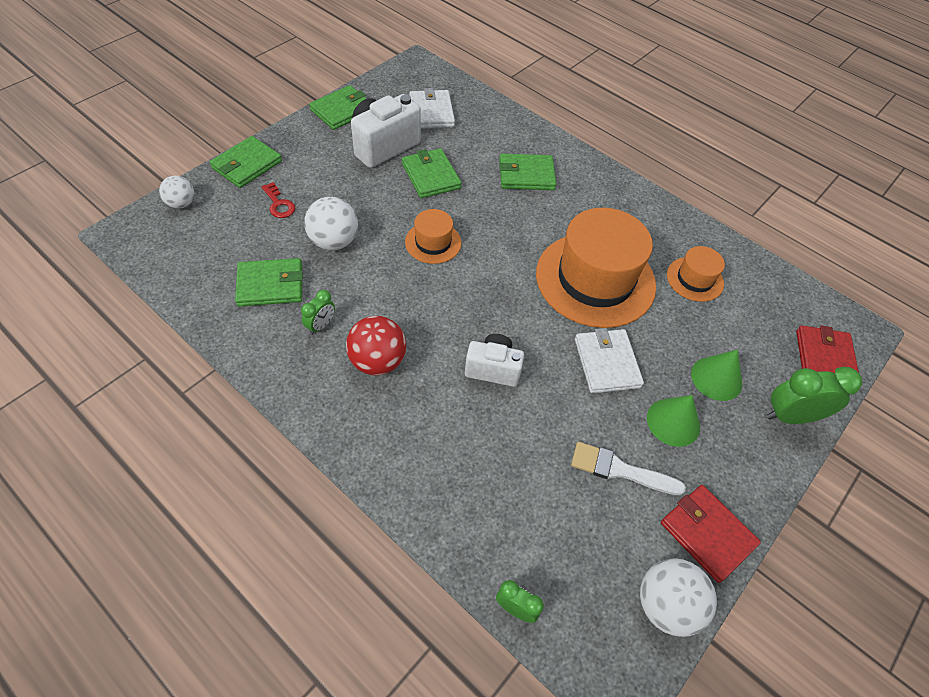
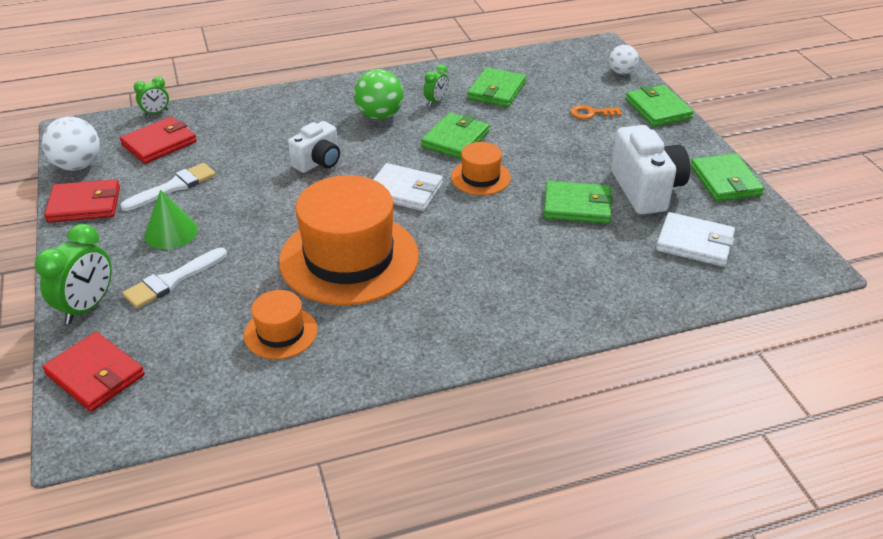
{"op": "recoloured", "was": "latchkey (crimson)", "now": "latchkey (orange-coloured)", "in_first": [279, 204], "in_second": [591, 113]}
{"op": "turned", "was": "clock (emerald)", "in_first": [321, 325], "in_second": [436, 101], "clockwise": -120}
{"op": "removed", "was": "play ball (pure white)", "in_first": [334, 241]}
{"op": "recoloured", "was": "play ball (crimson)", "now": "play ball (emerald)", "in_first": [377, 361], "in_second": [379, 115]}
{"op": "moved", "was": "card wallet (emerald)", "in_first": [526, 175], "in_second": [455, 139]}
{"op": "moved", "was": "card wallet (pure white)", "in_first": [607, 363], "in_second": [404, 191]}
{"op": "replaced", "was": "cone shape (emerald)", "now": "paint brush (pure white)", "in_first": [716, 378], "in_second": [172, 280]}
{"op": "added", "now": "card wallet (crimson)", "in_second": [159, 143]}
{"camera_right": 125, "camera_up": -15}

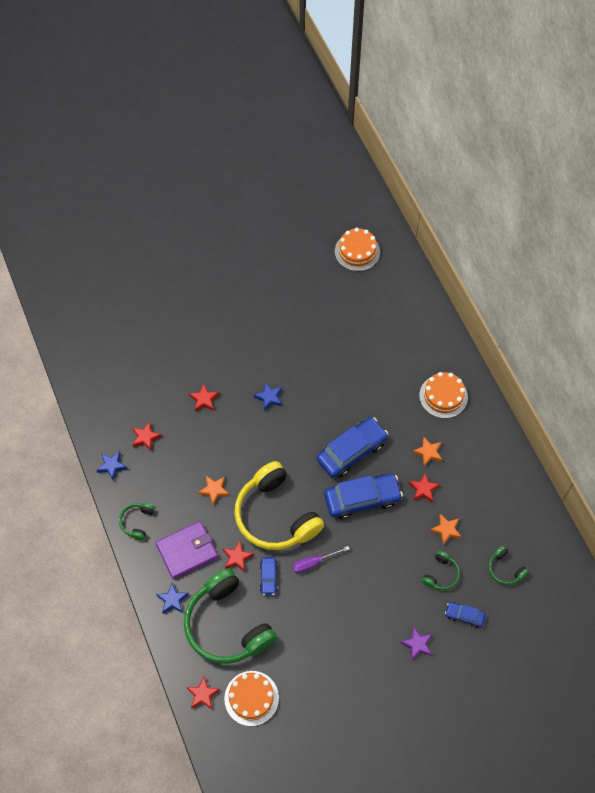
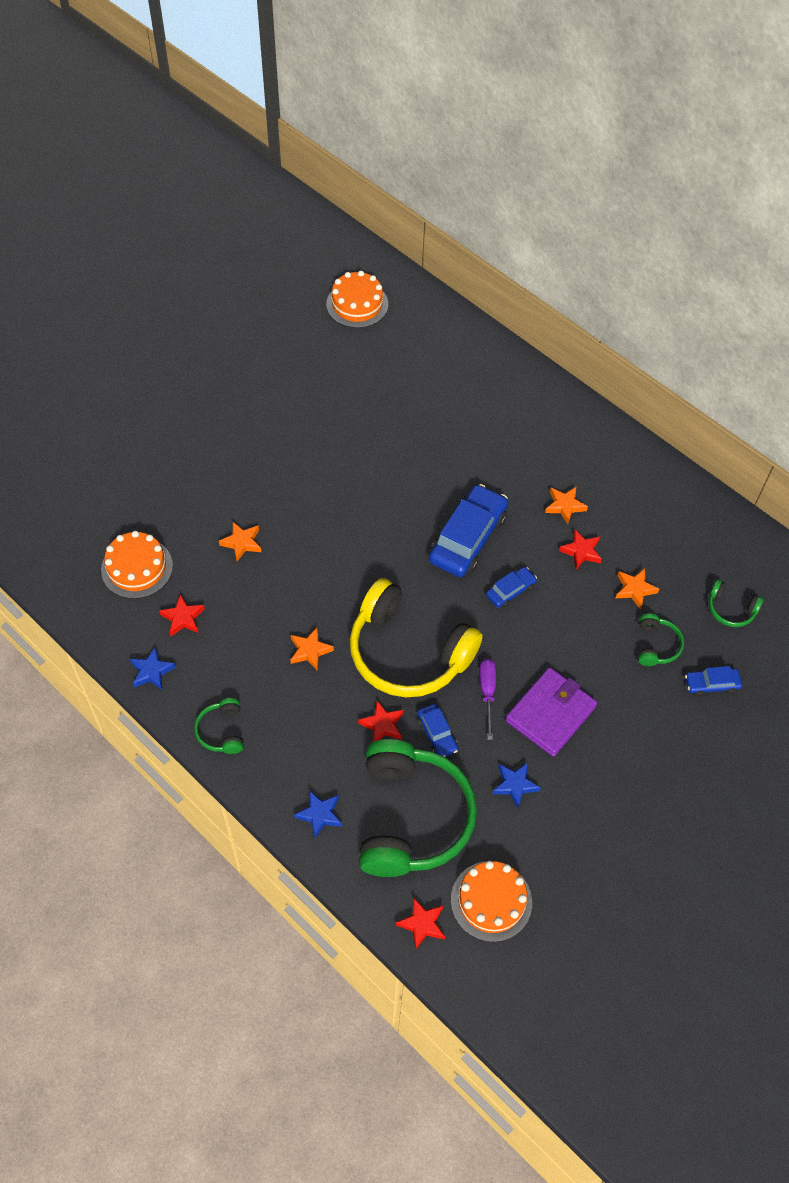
{"op": "moved", "was": "card wallet (royal purple)", "in_first": [187, 551], "in_second": [550, 713]}
{"op": "turned", "was": "headphones (emerald)", "in_first": [227, 625], "in_second": [411, 817], "clockwise": -120}
{"op": "recoloured", "was": "star (crimson)", "now": "star (orange-coloured)", "in_first": [204, 399], "in_second": [242, 543]}
{"op": "moved", "was": "star (cobalt)", "in_first": [269, 397], "in_second": [515, 785]}
{"op": "turned", "was": "hand screwdriver (royal purple)", "in_first": [313, 563], "in_second": [487, 693], "clockwise": 135}
{"op": "resized", "was": "automobile (cobalt)", "in_first": [362, 499], "in_second": [510, 591], "ratio": 0.5}
{"op": "removed", "was": "star (royal purple)", "in_first": [417, 644]}
{"op": "moved", "was": "cake (orange-coloured)", "in_first": [443, 396], "in_second": [137, 568]}
{"camera_right": -25, "camera_up": -5}

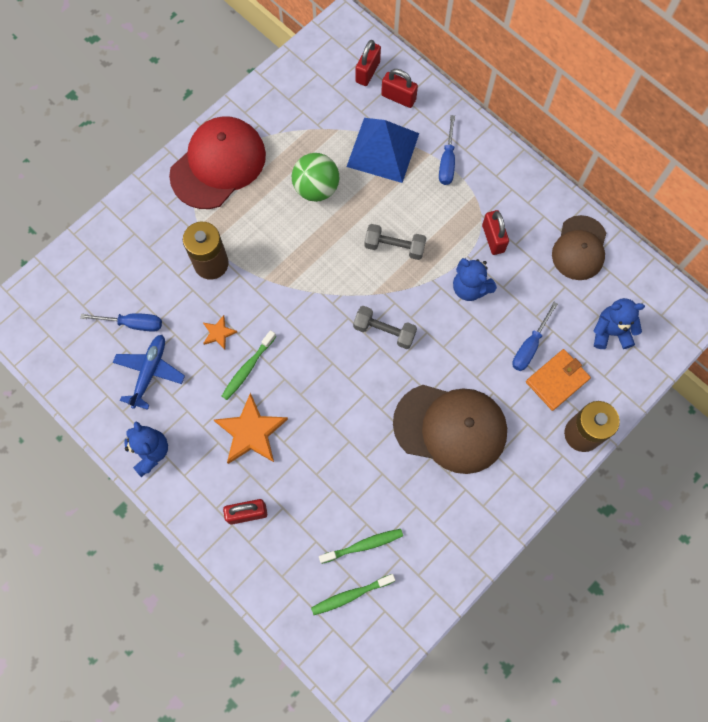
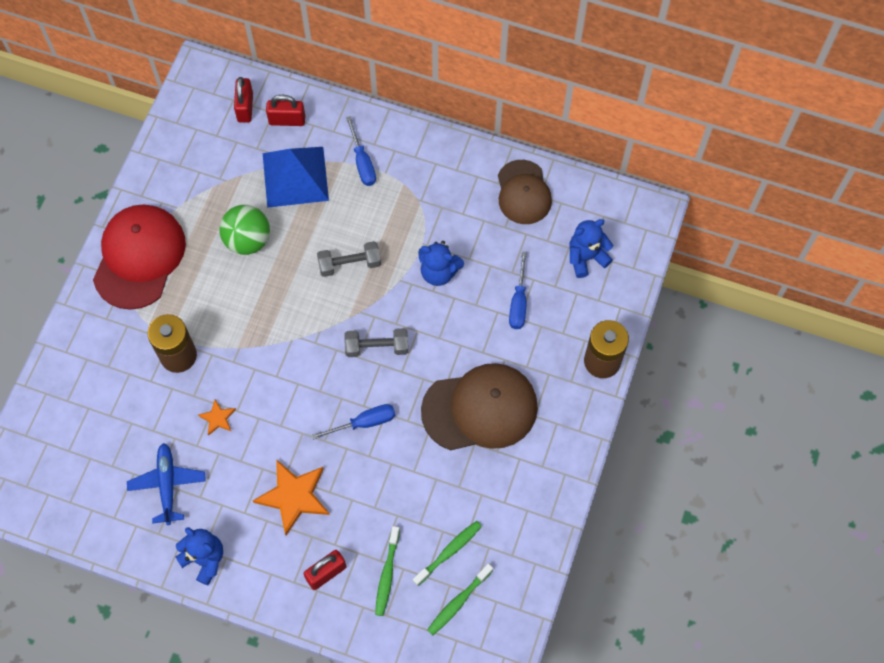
{"op": "moved", "was": "hand screwdriver (cobalt)", "in_first": [133, 323], "in_second": [364, 423]}
{"op": "moved", "was": "dental brush (emerald)", "in_first": [247, 368], "in_second": [387, 574]}
{"op": "removed", "was": "small lock (crimson)", "in_first": [493, 238]}
{"op": "removed", "was": "card wallet (orange-coloured)", "in_first": [557, 380]}
{"camera_right": -25, "camera_up": -5}

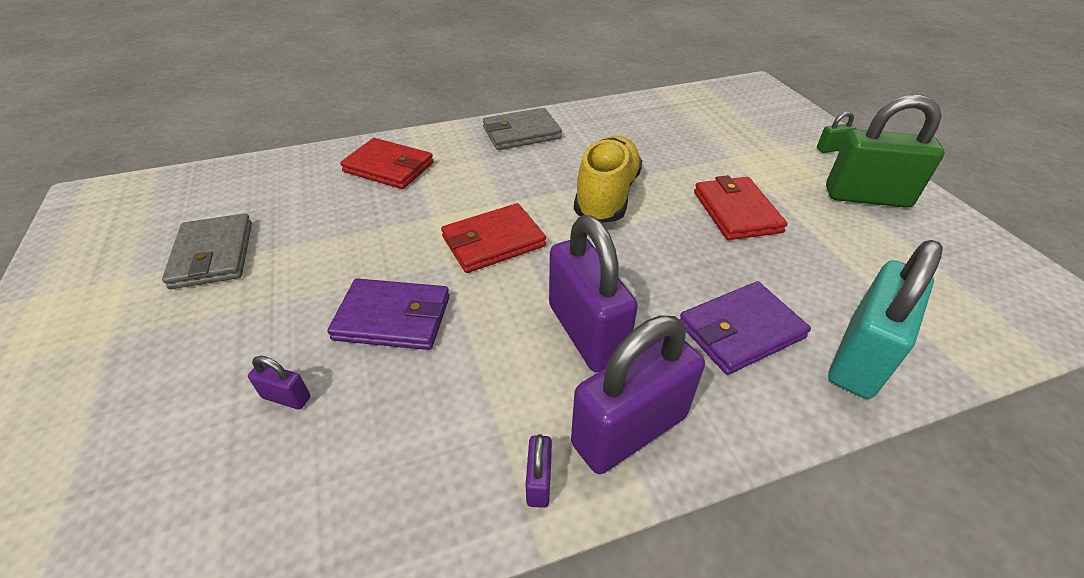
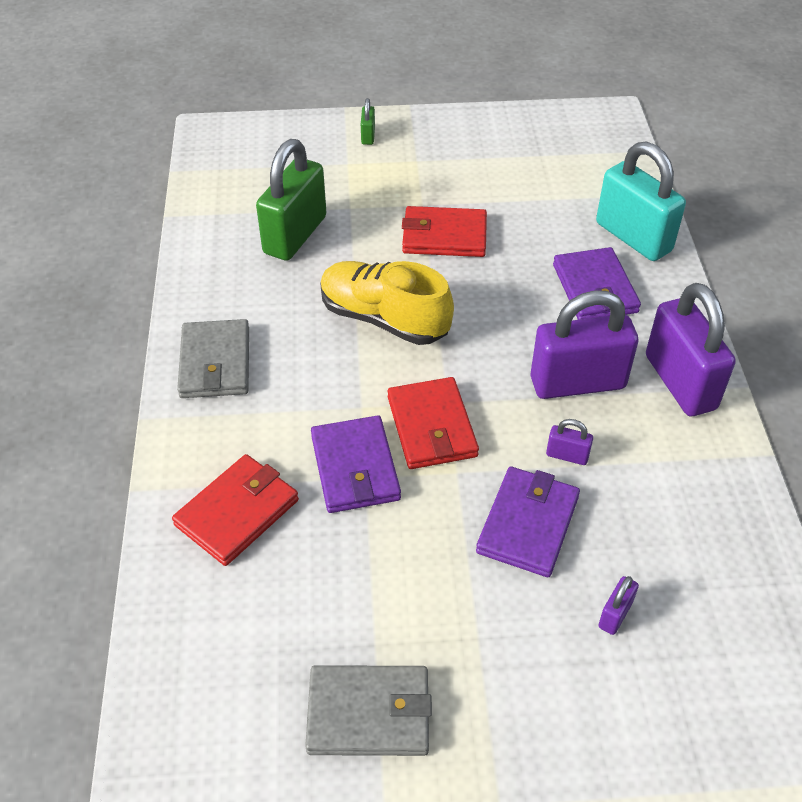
{"op": "moved", "was": "small lock (royal purple)", "in_first": [539, 481], "in_second": [567, 455]}
{"op": "moved", "was": "small lock (emerald)", "in_first": [866, 197], "in_second": [295, 235]}
{"op": "added", "now": "card wallet (royal purple)", "in_second": [355, 468]}
{"camera_right": -75, "camera_up": 5}

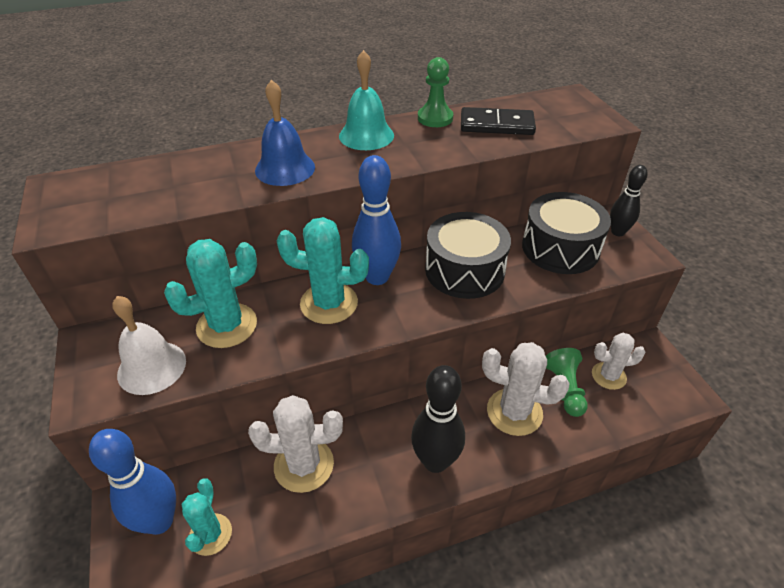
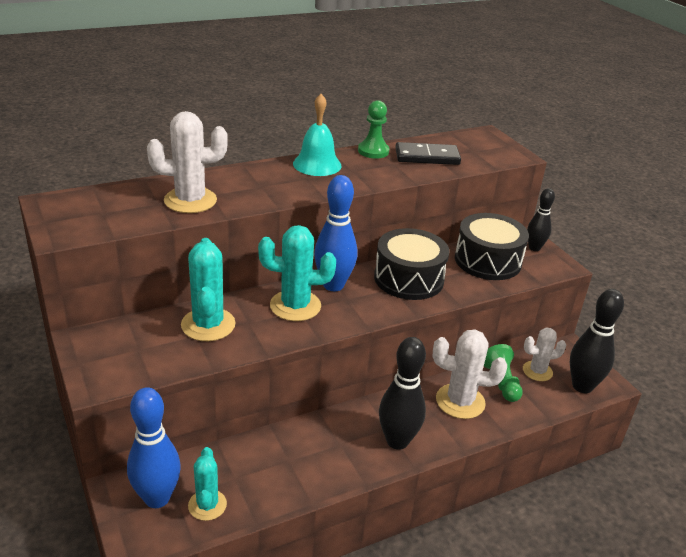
{"op": "removed", "was": "hand bell (pure white)", "in_first": [152, 367]}
{"op": "turned", "was": "prickly plant (turquoise)", "in_first": [227, 325], "in_second": [208, 325], "clockwise": -60}
{"op": "moved", "was": "prickly plant (pure white)", "in_first": [304, 465], "in_second": [190, 200]}
{"op": "removed", "was": "hand bell (cobalt)", "in_first": [285, 168]}
{"op": "added", "now": "bowling pin (jet-black)", "in_second": [582, 386]}
{"camera_right": -10, "camera_up": -10}

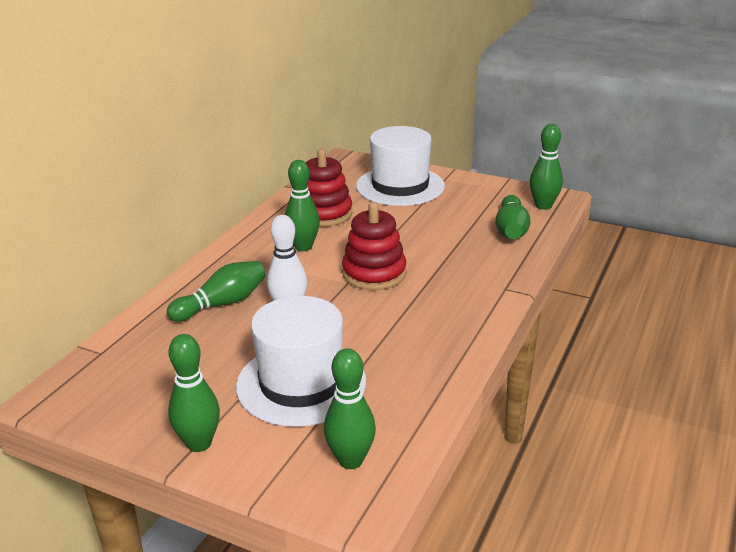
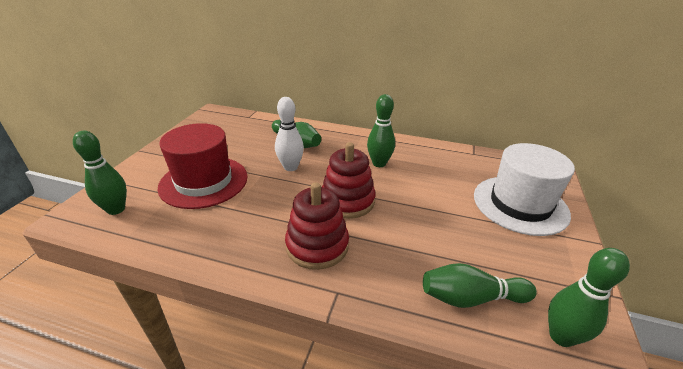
{"op": "removed", "was": "bowling pin (emerald)", "in_first": [199, 443]}
{"op": "recoloured", "was": "hat (pure white)", "now": "hat (crimson)", "in_first": [301, 383], "in_second": [204, 181]}
{"op": "moved", "was": "ring stacker (crimson)", "in_first": [324, 214], "in_second": [317, 246]}
{"camera_right": 80, "camera_up": 5}

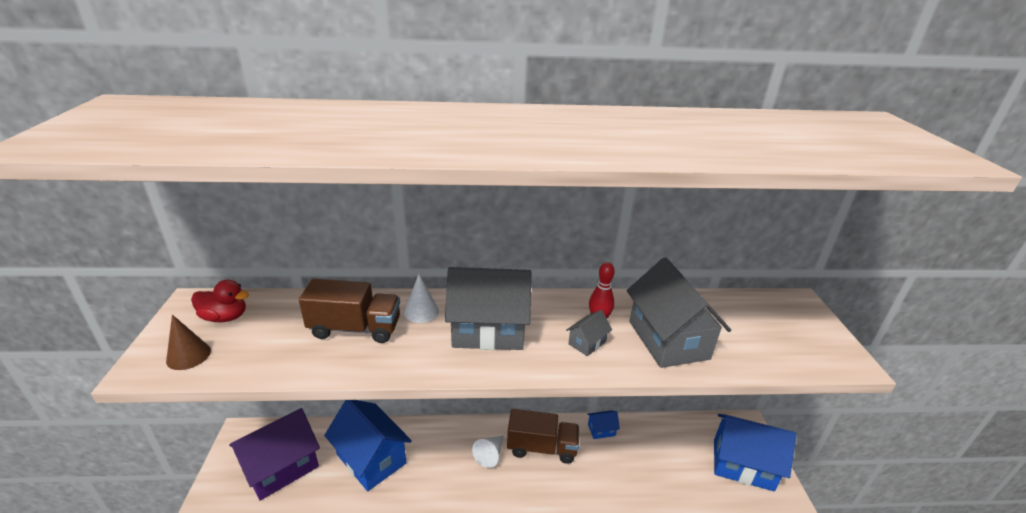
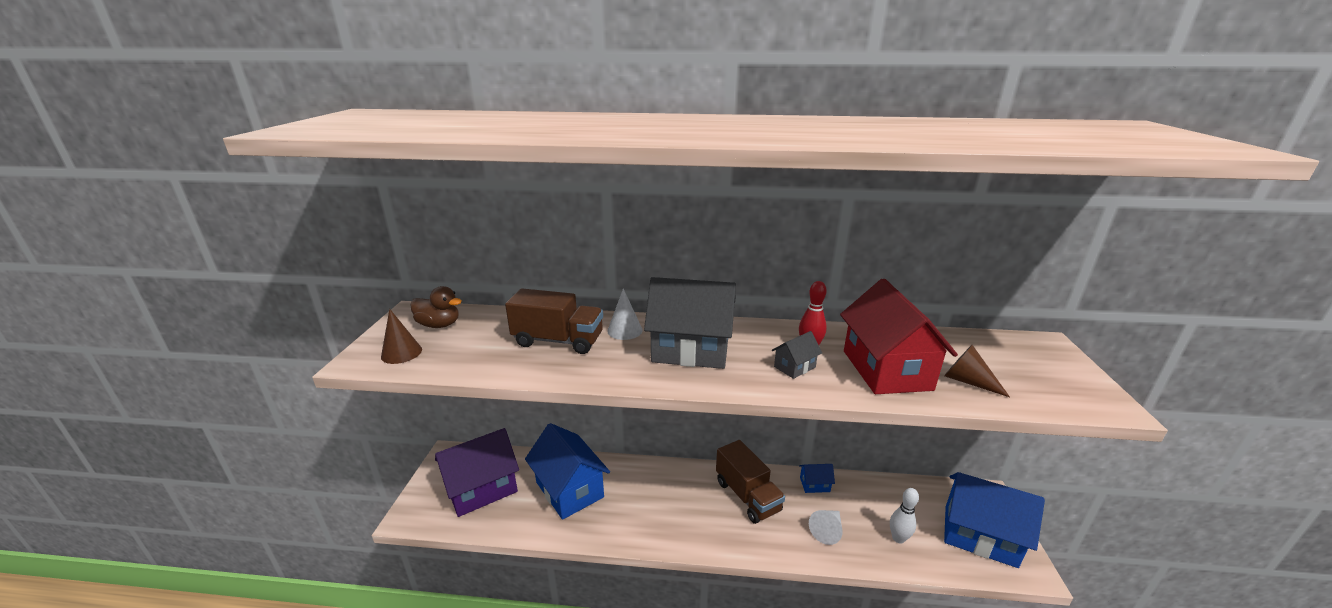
{"op": "recoloured", "was": "duck (crimson)", "now": "duck (dark brown)", "in_first": [225, 317], "in_second": [439, 325]}
{"op": "moved", "was": "cone shape (pure white)", "in_first": [490, 454], "in_second": [827, 530]}
{"op": "turned", "was": "lorry (dark brown)", "in_first": [541, 448], "in_second": [747, 496], "clockwise": 45}
{"op": "recoloured", "was": "cottage (grey)", "now": "cottage (crimson)", "in_first": [668, 340], "in_second": [886, 370]}
{"op": "added", "now": "bowling pin (pure white)", "in_second": [898, 538]}
{"op": "added", "now": "cone shape (dark brown)", "in_second": [967, 381]}
{"camera_right": 10, "camera_up": -5}

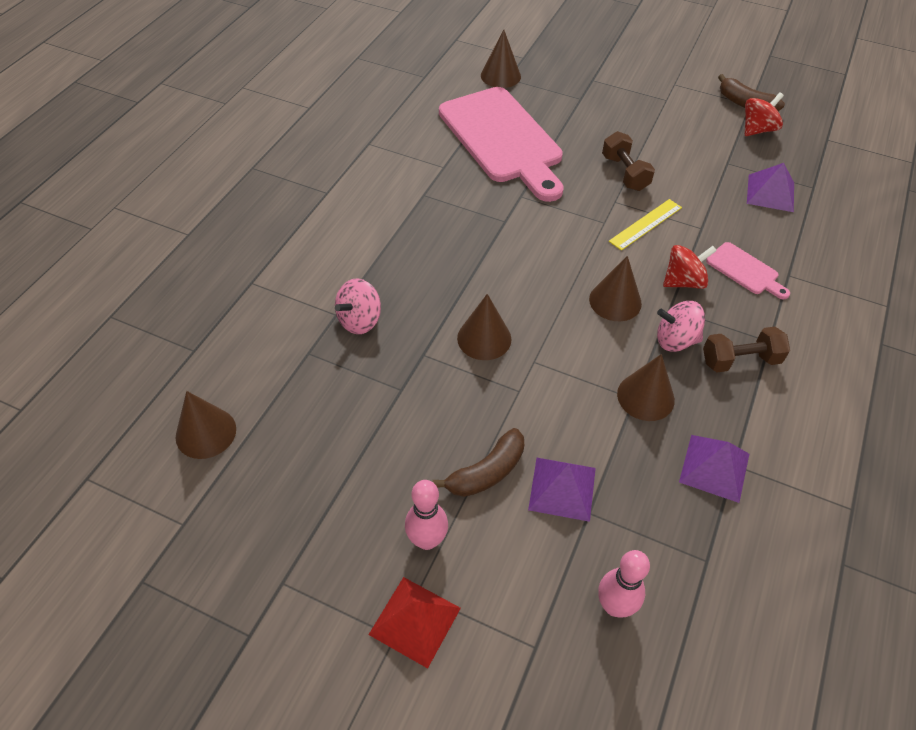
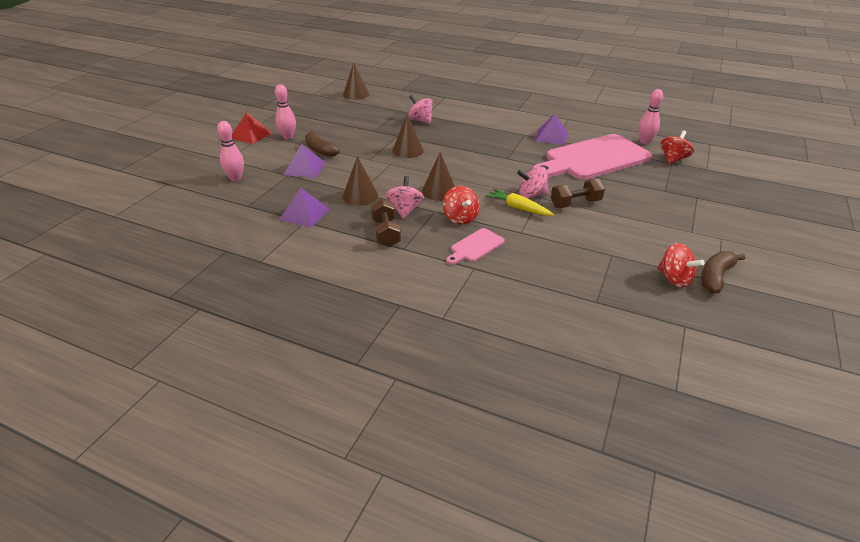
{"op": "replaced", "was": "cone shape (dark brown)", "now": "toy top (crimson)", "in_first": [500, 76], "in_second": [673, 159]}
{"op": "replaced", "was": "straightedge (yellow)", "now": "root vegetable (yellow)", "in_first": [645, 224], "in_second": [518, 208]}
{"op": "moved", "was": "solid pyramid (royal purple)", "in_first": [770, 193], "in_second": [551, 136]}
{"op": "added", "now": "toy top (rosy)", "in_second": [531, 195]}
{"op": "added", "now": "bowling pin (rosy)", "in_second": [644, 142]}
{"camera_right": 90, "camera_up": -15}

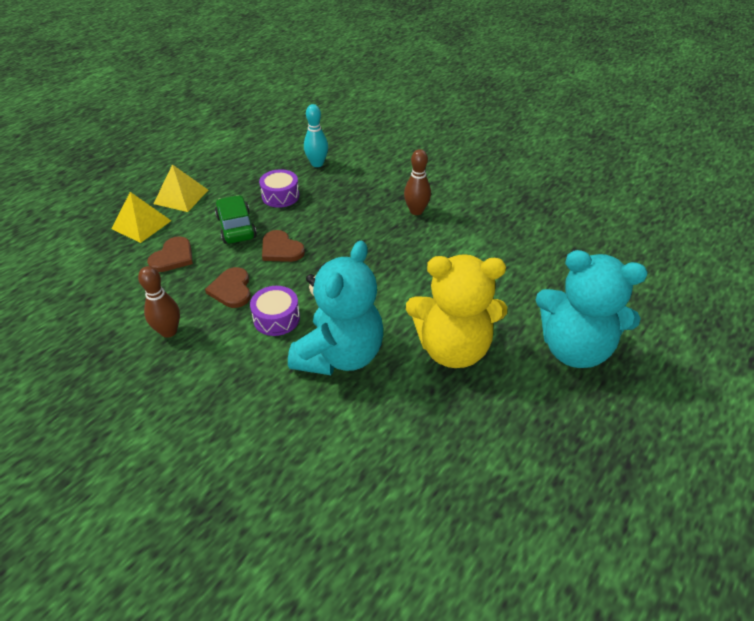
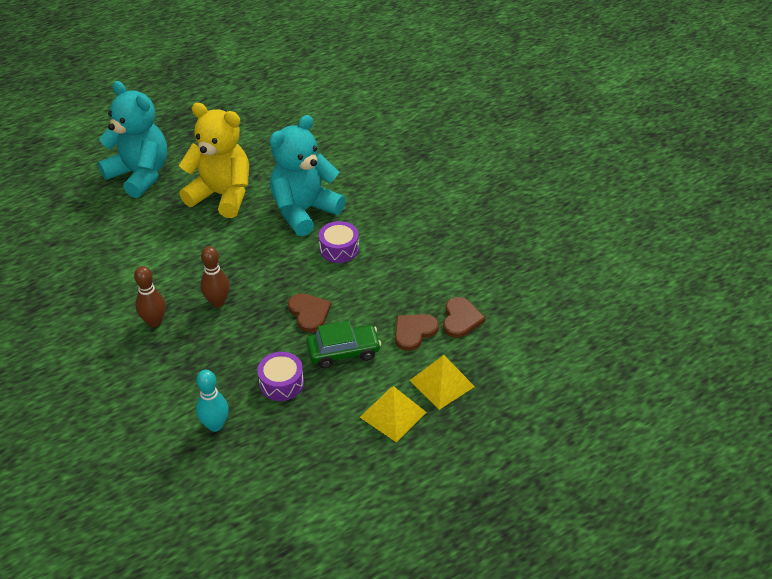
{"op": "moved", "was": "bowling pin (dark brown)", "in_first": [169, 331], "in_second": [217, 302]}
{"op": "moved", "was": "heart shape (dark brown)", "in_first": [231, 289], "in_second": [461, 319]}
{"op": "turned", "was": "automobile (emerald)", "in_first": [236, 227], "in_second": [343, 352], "clockwise": -105}
{"camera_right": -160, "camera_up": 0}

